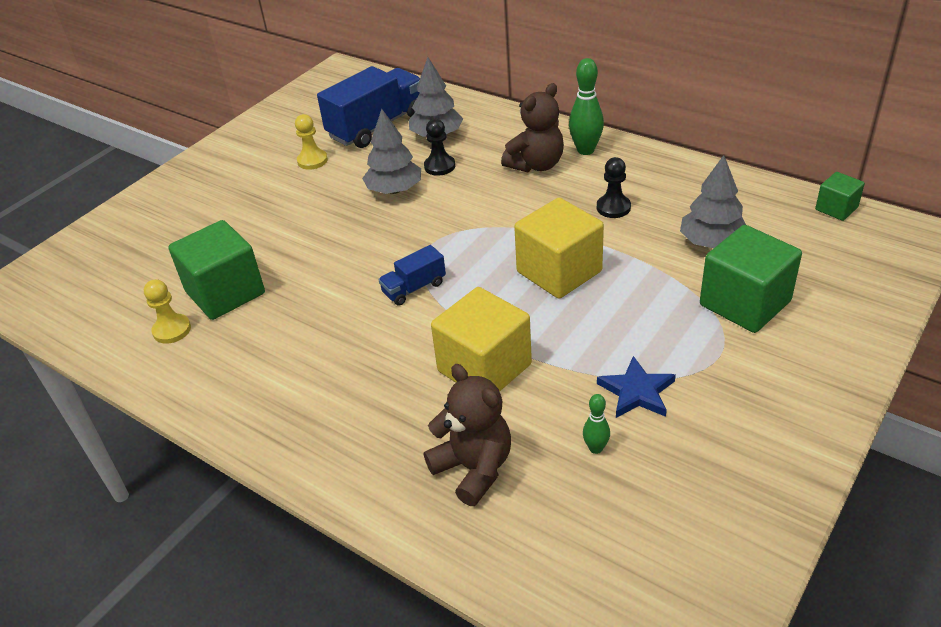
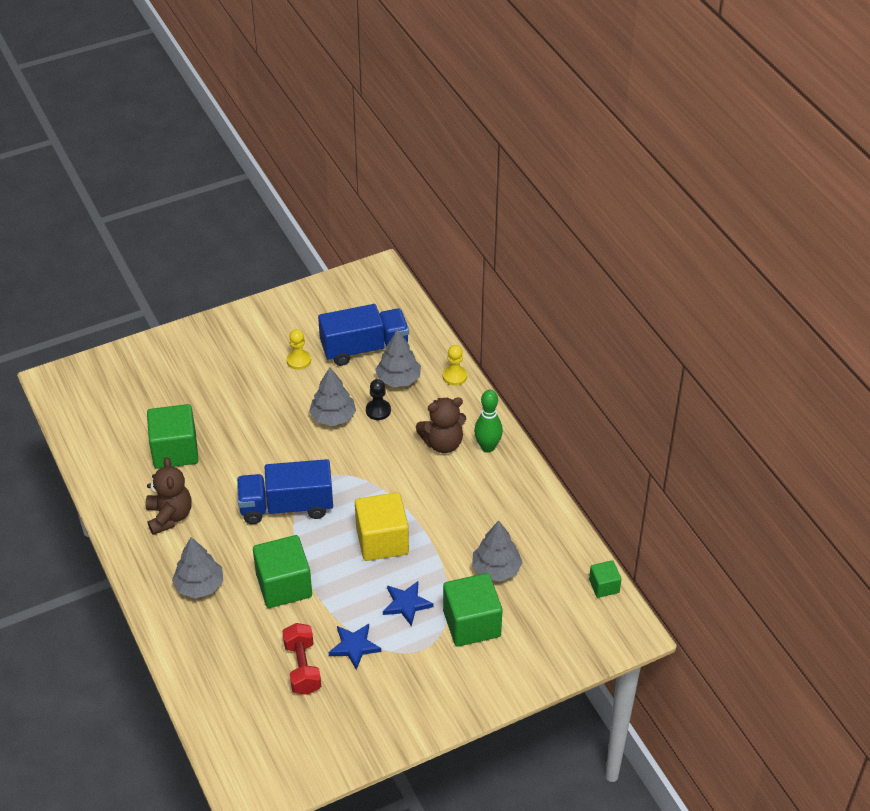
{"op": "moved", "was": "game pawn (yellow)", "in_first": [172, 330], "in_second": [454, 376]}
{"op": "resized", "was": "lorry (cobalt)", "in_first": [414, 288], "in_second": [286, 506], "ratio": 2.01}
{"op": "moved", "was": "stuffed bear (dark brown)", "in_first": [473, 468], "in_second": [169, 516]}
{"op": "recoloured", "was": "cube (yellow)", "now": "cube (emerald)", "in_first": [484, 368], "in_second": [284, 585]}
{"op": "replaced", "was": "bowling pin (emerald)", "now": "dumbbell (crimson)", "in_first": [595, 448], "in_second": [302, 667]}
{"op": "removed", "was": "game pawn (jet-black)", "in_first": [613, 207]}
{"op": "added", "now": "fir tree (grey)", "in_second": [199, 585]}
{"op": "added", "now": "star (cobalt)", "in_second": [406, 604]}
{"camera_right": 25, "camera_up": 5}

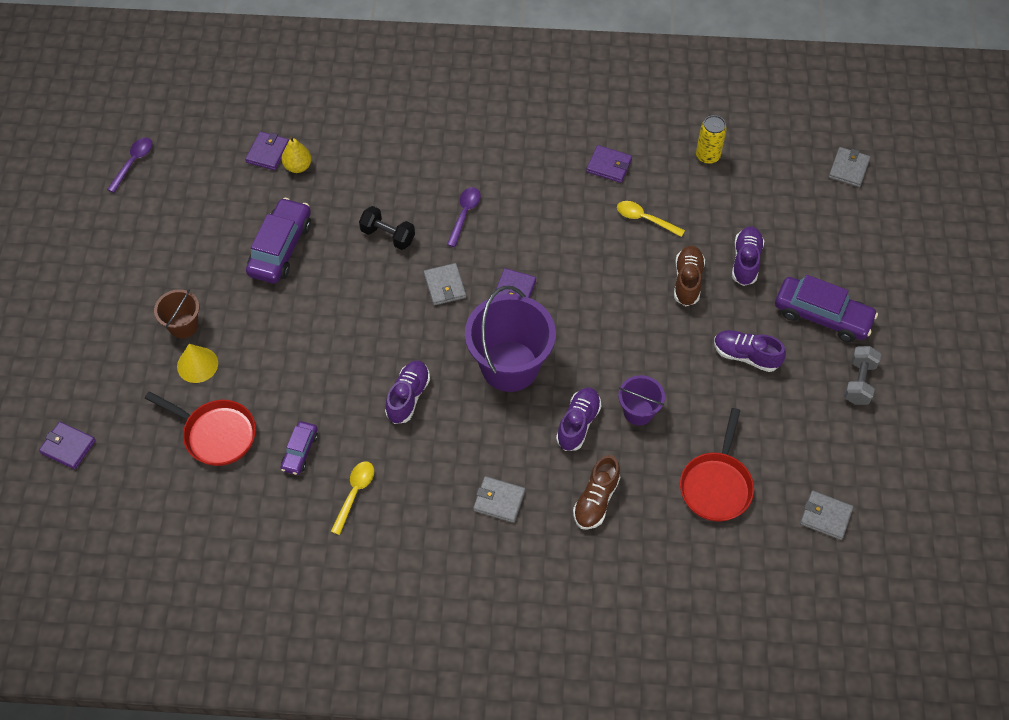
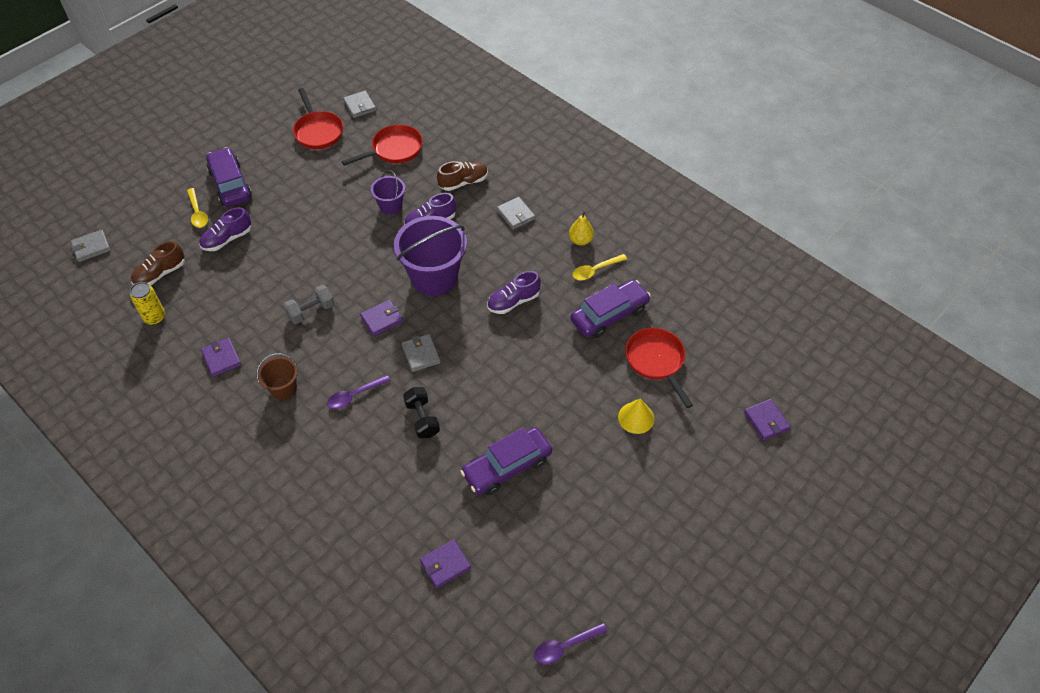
{"op": "moved", "was": "pail (dark brown)", "in_first": [183, 325], "in_second": [283, 388]}
{"op": "moved", "was": "toy pear (yellow)", "in_first": [298, 166], "in_second": [580, 240]}
{"op": "resized", "was": "automobile (royal purple)", "in_first": [300, 451], "in_second": [609, 315], "ratio": 1.83}
{"op": "turned", "was": "card wallet (grey)", "in_first": [445, 286], "in_second": [421, 354], "clockwise": -45}
{"op": "moved", "was": "spoon (yellow)", "in_first": [645, 219], "in_second": [197, 213]}
{"op": "moved", "was": "lace-up shoe (dark brown)", "in_first": [687, 281], "in_second": [160, 274]}
{"op": "removed", "was": "lace-up shoe (royal purple)", "in_first": [746, 356]}
{"op": "moved", "was": "dumbbell (grey)", "in_first": [859, 382], "in_second": [311, 311]}
{"op": "added", "now": "skillet (crimson)", "in_second": [318, 131]}
{"camera_right": -140, "camera_up": -5}

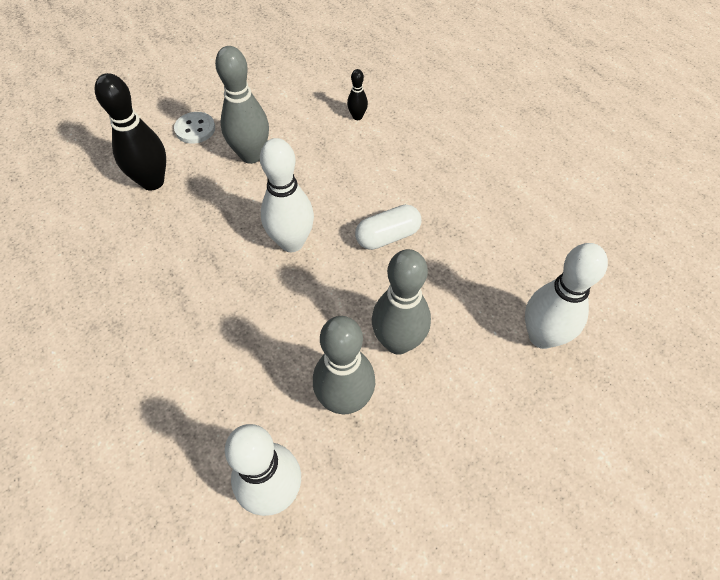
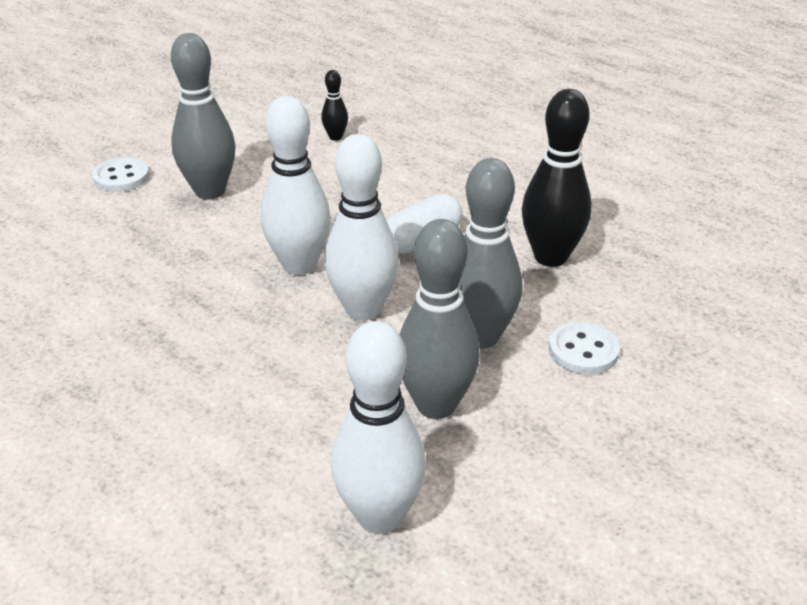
{"op": "moved", "was": "bowling pin (jet-black)", "in_first": [152, 182], "in_second": [550, 257]}
{"op": "moved", "was": "bowling pin (pure white)", "in_first": [542, 336], "in_second": [363, 309]}
{"op": "added", "now": "button (pure white)", "in_second": [583, 350]}
{"camera_right": -15, "camera_up": -20}

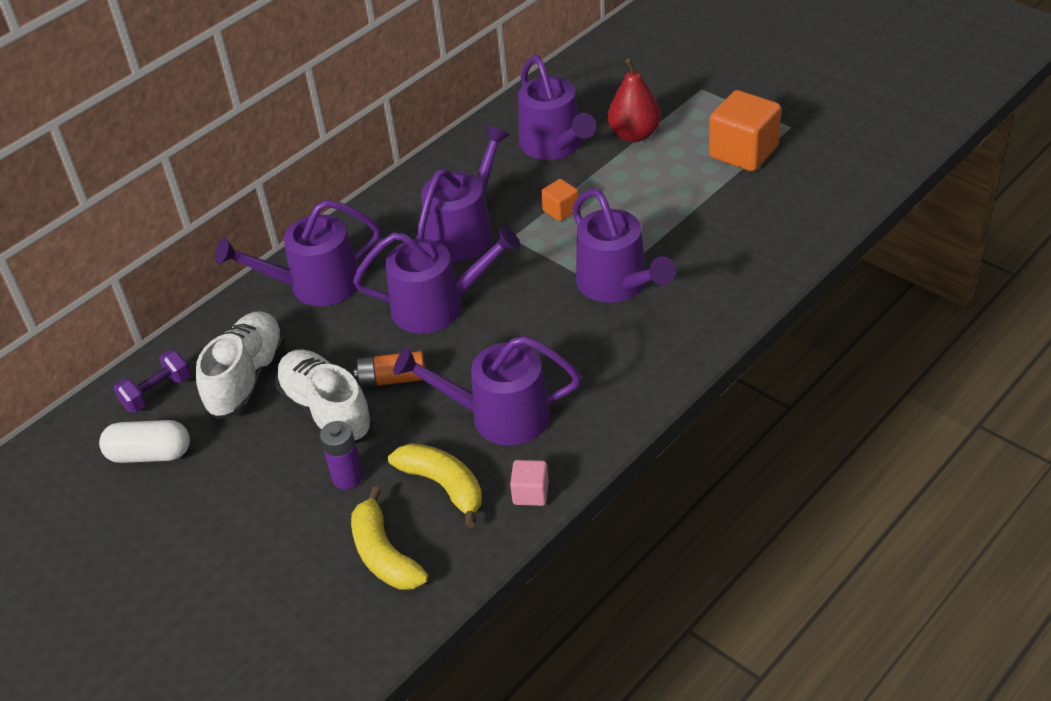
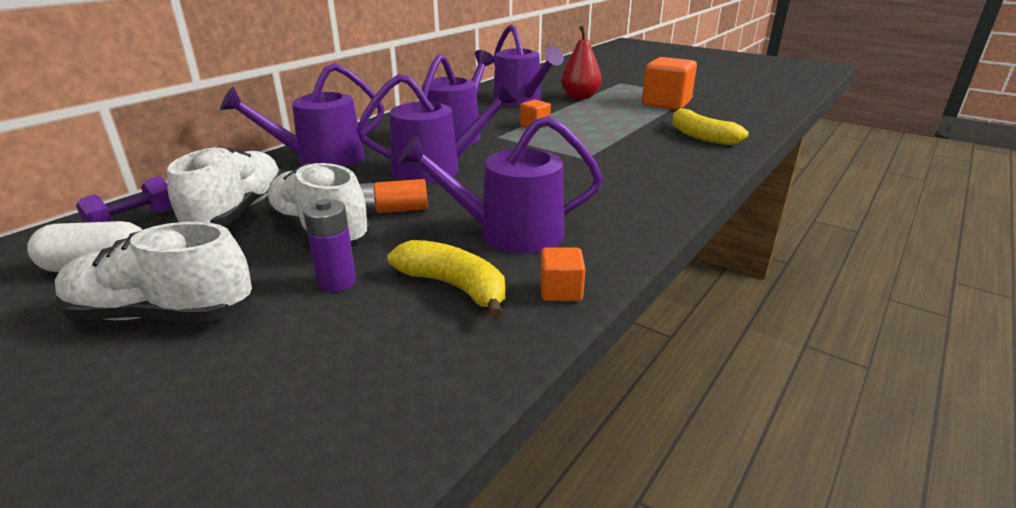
{"op": "moved", "was": "banana fruit (yellow)", "in_first": [384, 554], "in_second": [701, 136]}
{"op": "recoloured", "was": "cube (rosy)", "now": "cube (orange-coloured)", "in_first": [530, 493], "in_second": [561, 291]}
{"op": "removed", "was": "sprinkling can (royal purple)", "in_first": [617, 284]}
{"op": "added", "now": "lace-up shoe (pure white)", "in_second": [163, 314]}
{"camera_right": -10, "camera_up": -15}

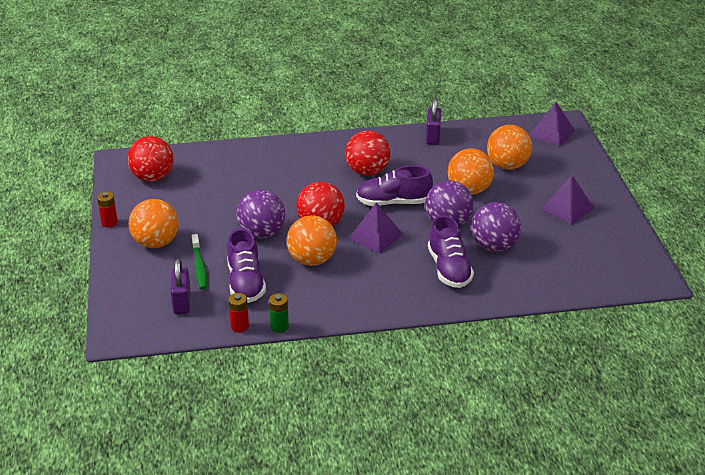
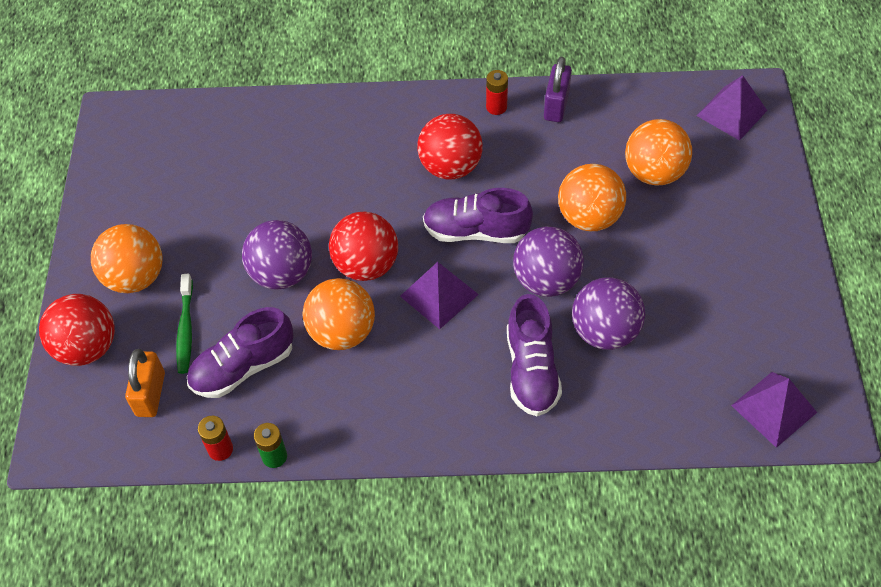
{"op": "moved", "was": "AA battery (crimson)", "in_first": [109, 222], "in_second": [496, 107]}
{"op": "moved", "was": "play ball (crimson)", "in_first": [153, 177], "in_second": [87, 347]}
{"op": "recoloured", "was": "small lock (royal purple)", "now": "small lock (orange-coloured)", "in_first": [182, 302], "in_second": [150, 394]}
{"op": "turned", "was": "lace-up shoe (royal purple)", "in_first": [246, 283], "in_second": [243, 367], "clockwise": 60}
{"op": "moved", "was": "solid pyramid (royal purple)", "in_first": [567, 208], "in_second": [773, 409]}
{"camera_right": 10, "camera_up": 20}

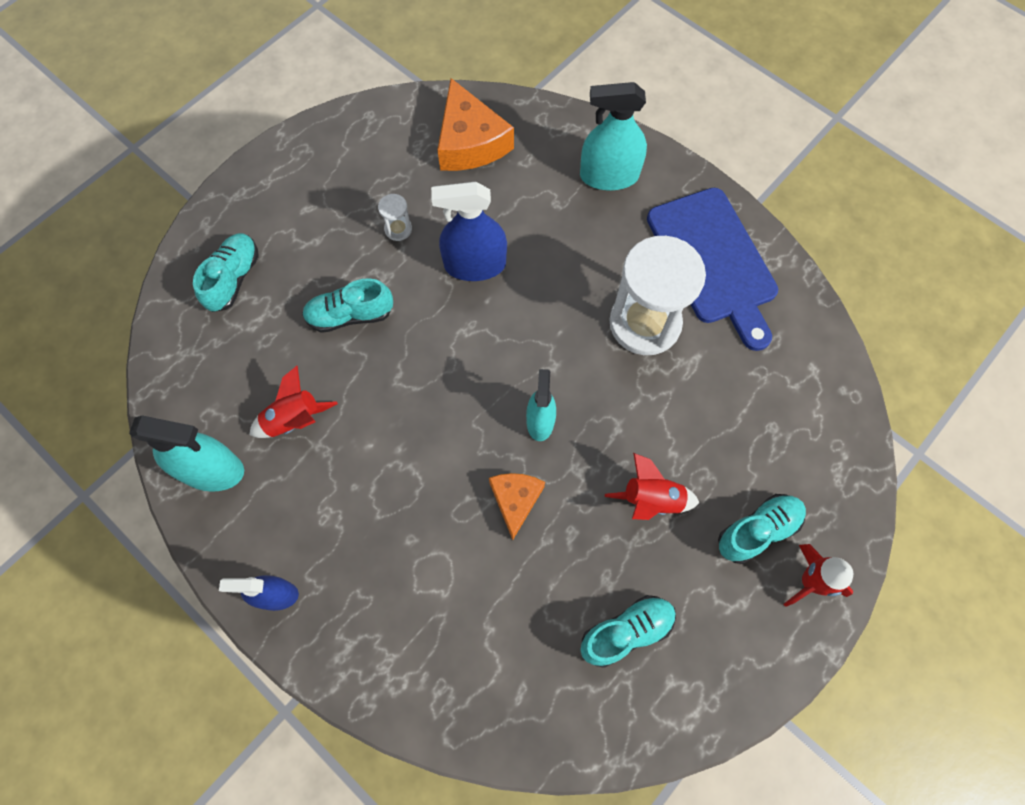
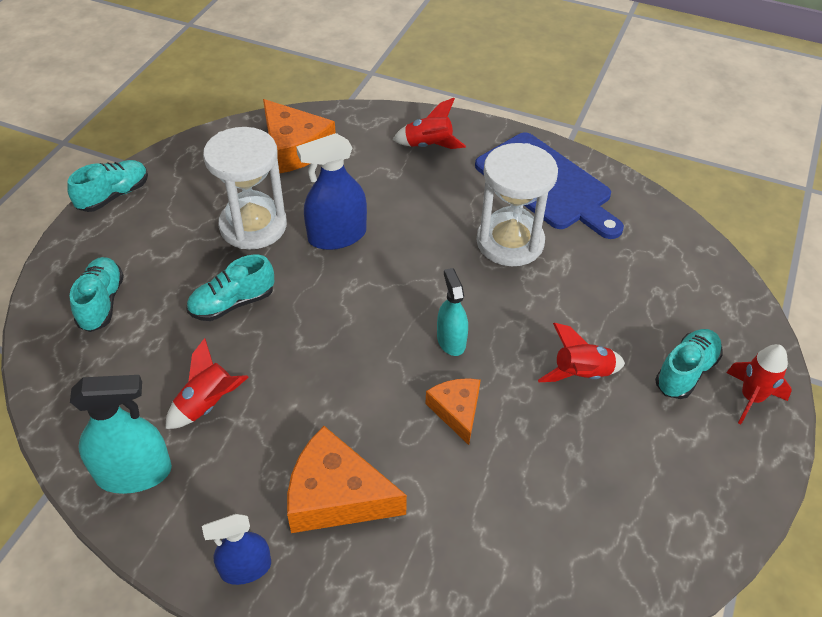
{"op": "resized", "was": "hourglass (pure white)", "in_first": [398, 229], "in_second": [253, 226], "ratio": 2.48}
{"op": "replaced", "was": "sprayer (turquoise)", "now": "toy rocket (crimson)", "in_first": [609, 176], "in_second": [429, 145]}
{"op": "moved", "was": "lace-up shoe (turquoise)", "in_first": [626, 631], "in_second": [114, 195]}
{"op": "added", "now": "cheese wedge (orange-coloured)", "in_second": [336, 495]}
{"camera_right": -20, "camera_up": -20}

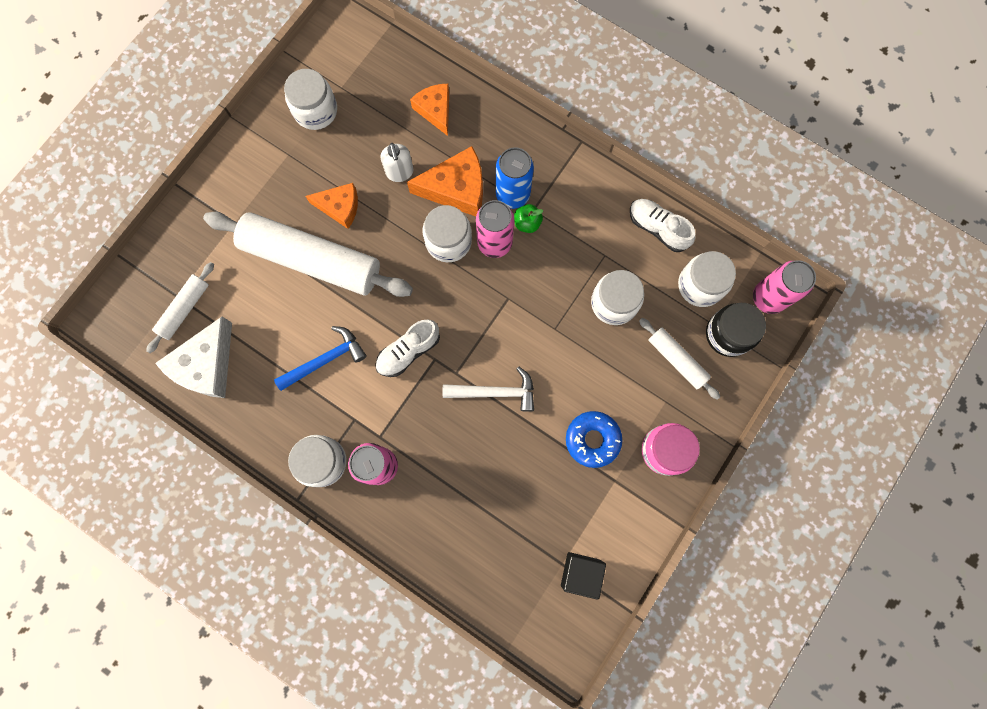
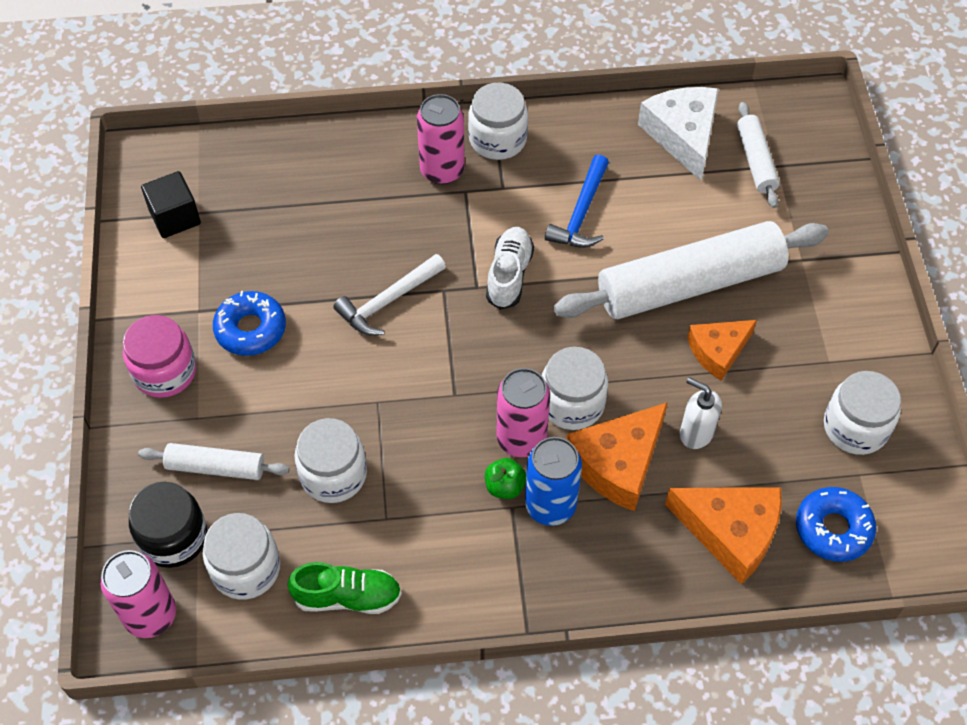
{"op": "resized", "was": "cheese wedge (orange-coloured)", "in_first": [435, 110], "in_second": [730, 532], "ratio": 1.52}
{"op": "recoloured", "was": "lace-up shoe (pure white)", "now": "lace-up shoe (emerald)", "in_first": [657, 228], "in_second": [347, 597]}
{"op": "added", "now": "glazed donut (cobalt)", "in_second": [833, 529]}
{"camera_right": 140, "camera_up": -20}

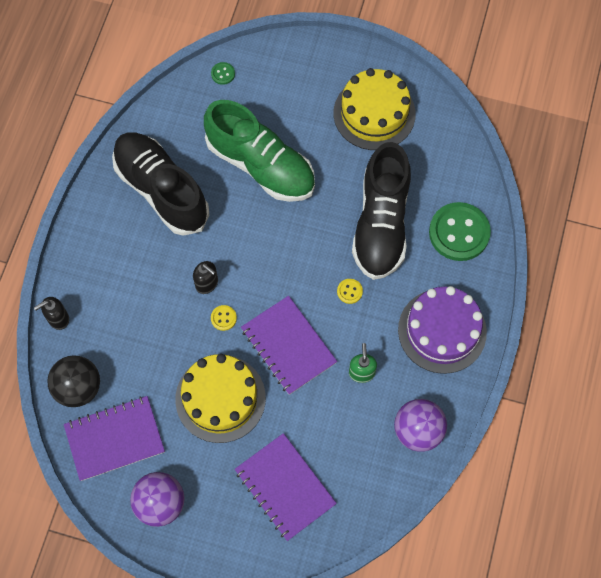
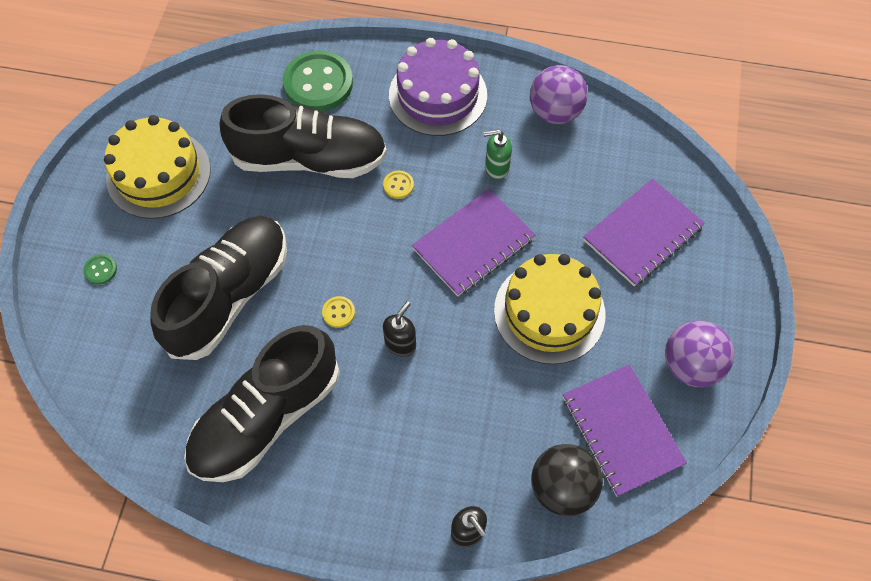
{"op": "recoloured", "was": "lace-up shoe (emerald)", "now": "lace-up shoe (jet-black)", "in_first": [261, 165], "in_second": [229, 296]}
{"op": "moved", "was": "button (emerald)", "in_first": [223, 74], "in_second": [101, 270]}
{"op": "moved", "was": "button (yellow)", "in_first": [223, 318], "in_second": [338, 312]}
{"camera_right": -95, "camera_up": -5}

